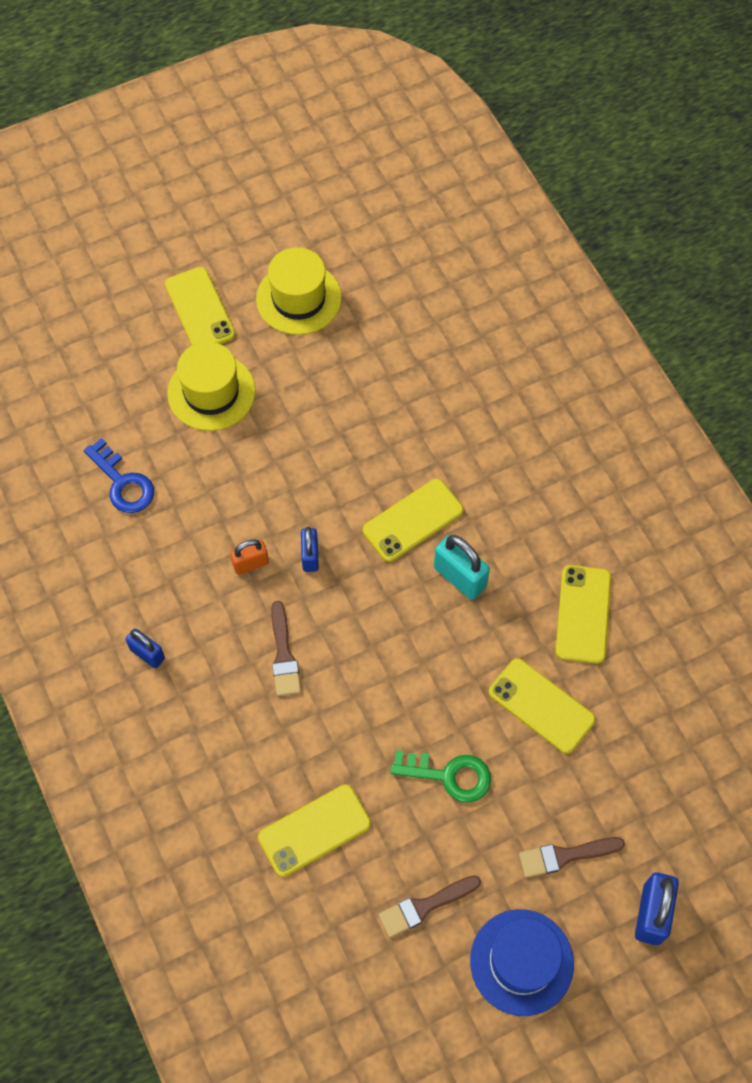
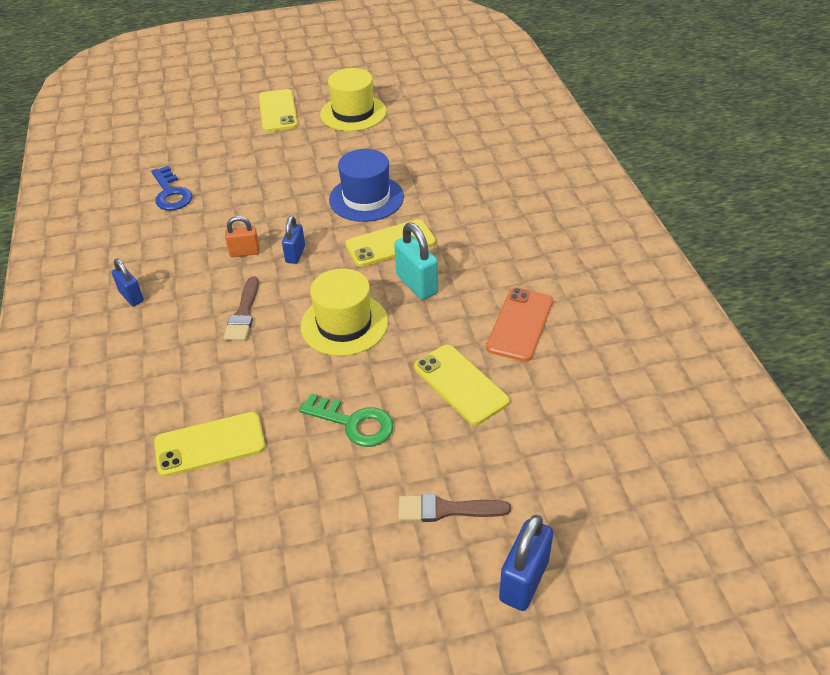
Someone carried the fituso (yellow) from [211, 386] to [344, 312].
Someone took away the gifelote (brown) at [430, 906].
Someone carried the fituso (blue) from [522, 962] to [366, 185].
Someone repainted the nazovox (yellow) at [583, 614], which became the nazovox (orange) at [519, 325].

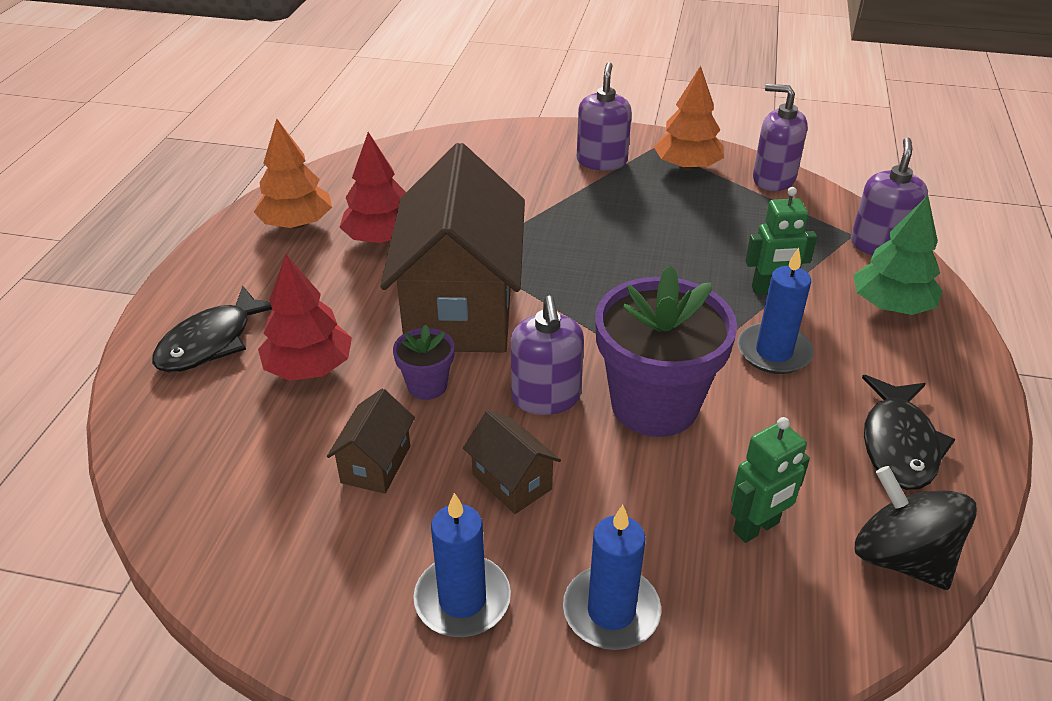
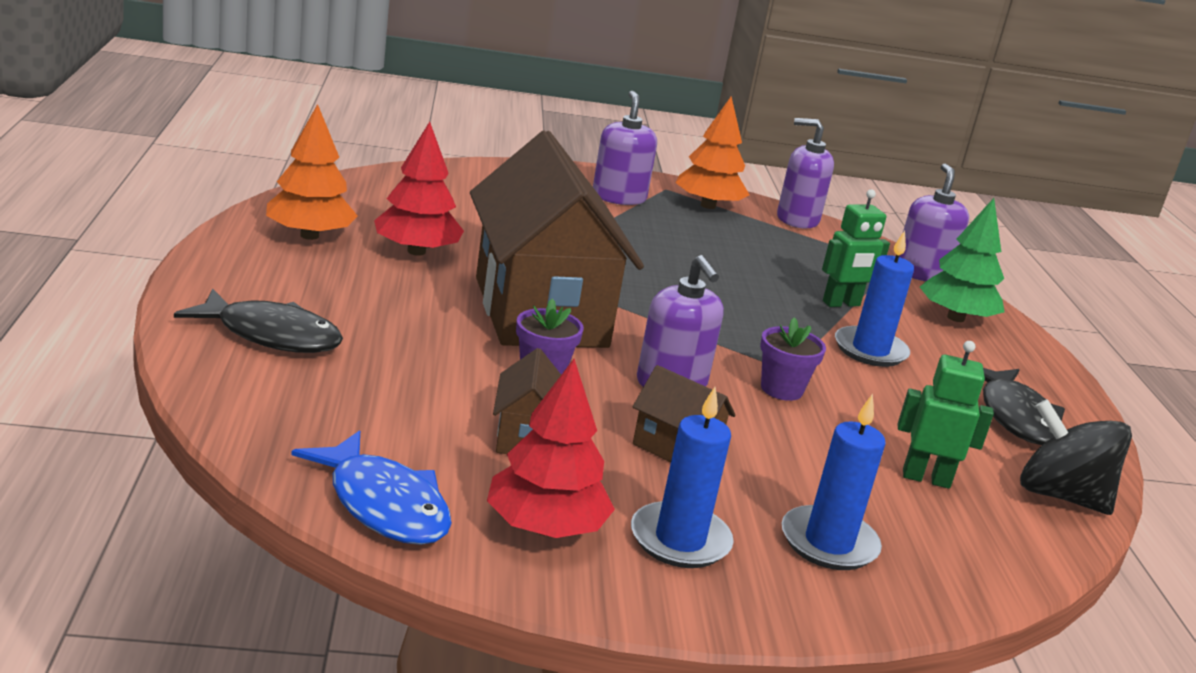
Someone rotated the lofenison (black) at [212, 328] by 90 degrees counterclockwise.
Someone carried the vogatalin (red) from [305, 317] to [551, 448].
Someone scaled the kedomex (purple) at [666, 351] by 0.47.
Someone rotated the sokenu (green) at [770, 480] by 120 degrees counterclockwise.
Someone put down the lofenison (blue) at [371, 487].

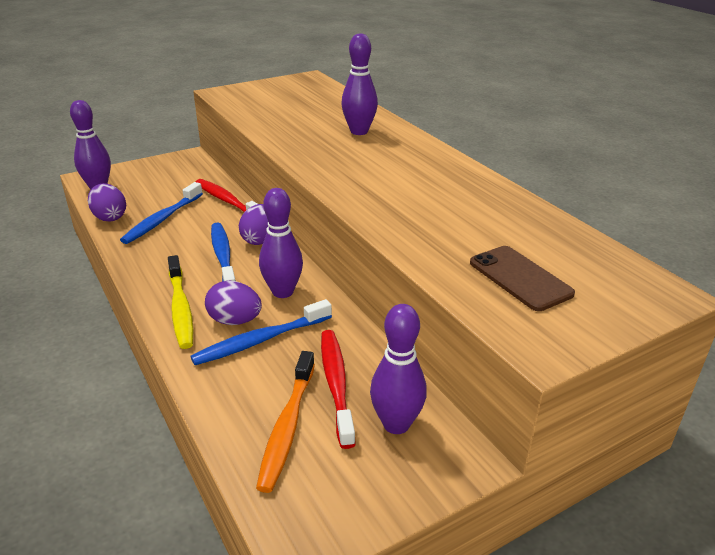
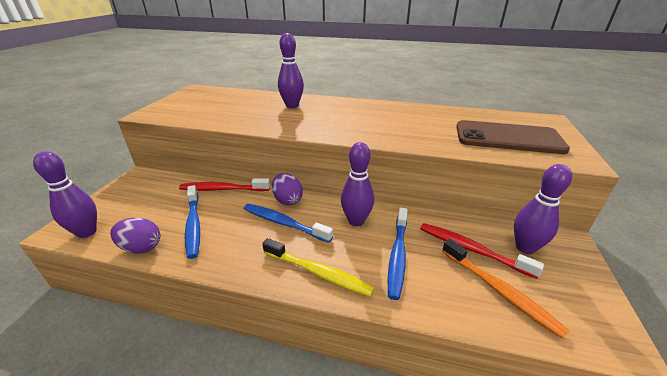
Someone took away the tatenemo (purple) at [233, 302].
Someone scaled the nazovox (brown) at [522, 278] by 1.61.

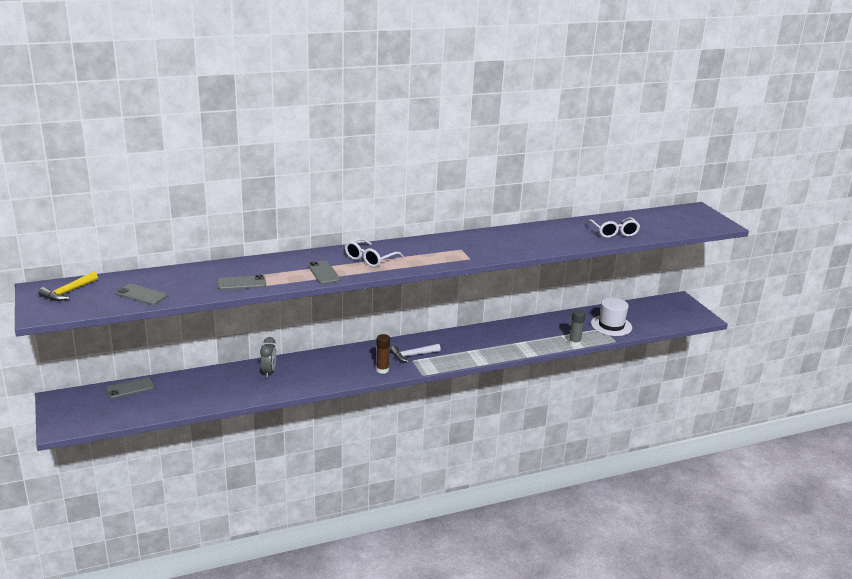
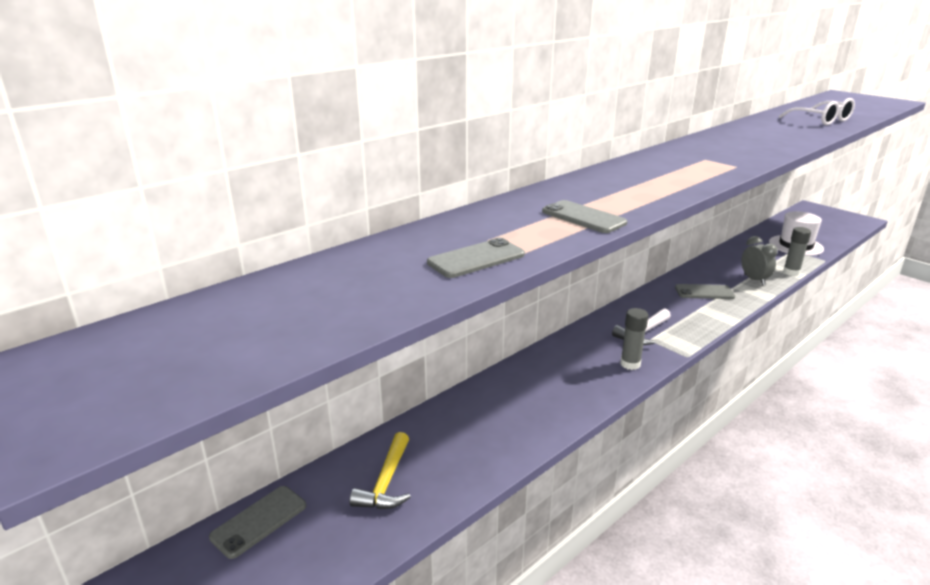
Someone carried the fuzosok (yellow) from [68, 286] to [380, 470].
Someone carried the nazovox (grey) from [141, 294] to [705, 291].
Someone carried the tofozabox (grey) from [268, 357] to [759, 260].
Someone took away the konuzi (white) at [374, 252].
Someone repainted the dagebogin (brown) at [383, 354], which became the dagebogin (grey) at [634, 339].

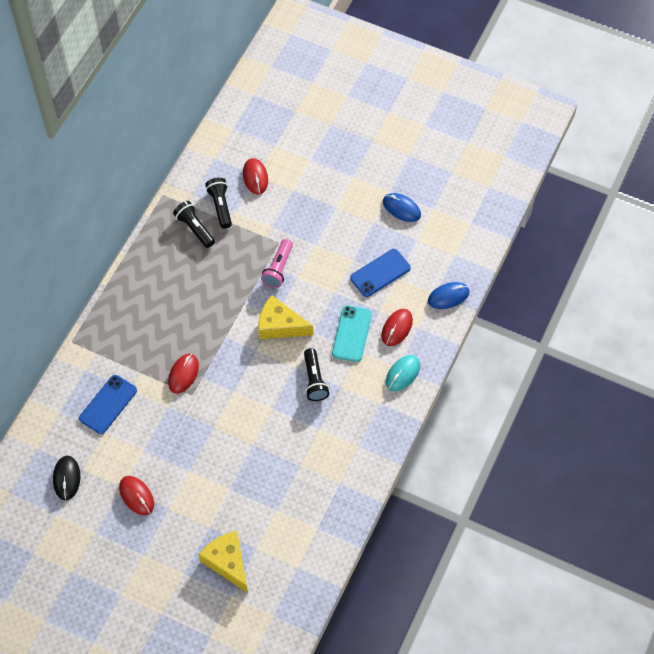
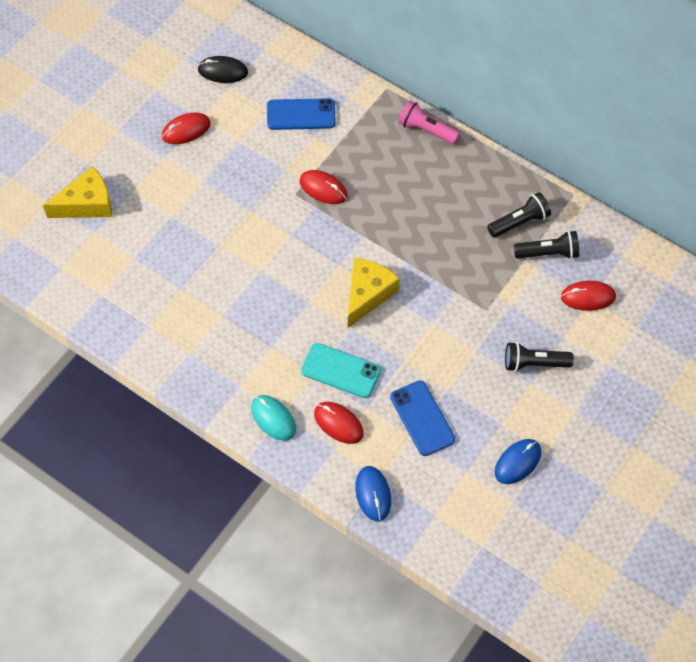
Someone rotated the nazovox (blue) at [108, 404] by 45 degrees counterclockwise.
Someone carried the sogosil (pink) from [277, 263] to [429, 122].
Someone carried the sogosil (black) from [316, 374] to [539, 357].

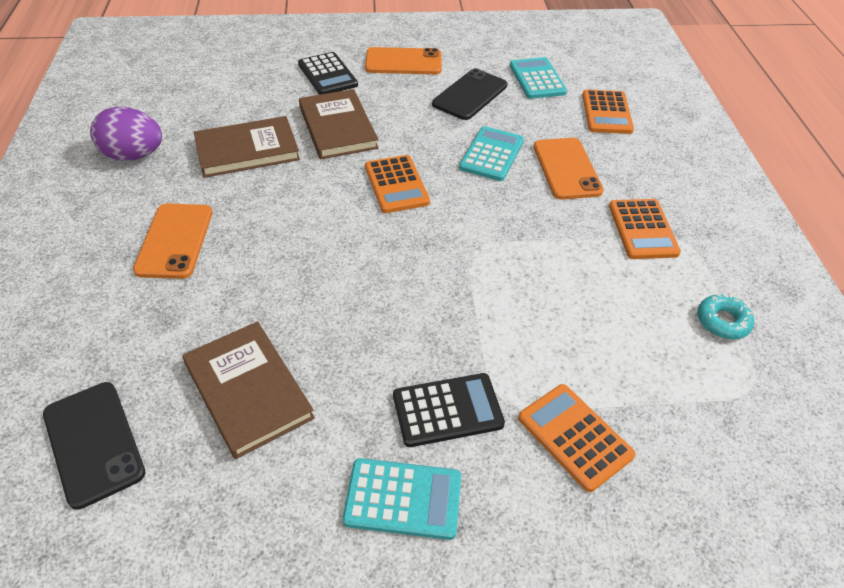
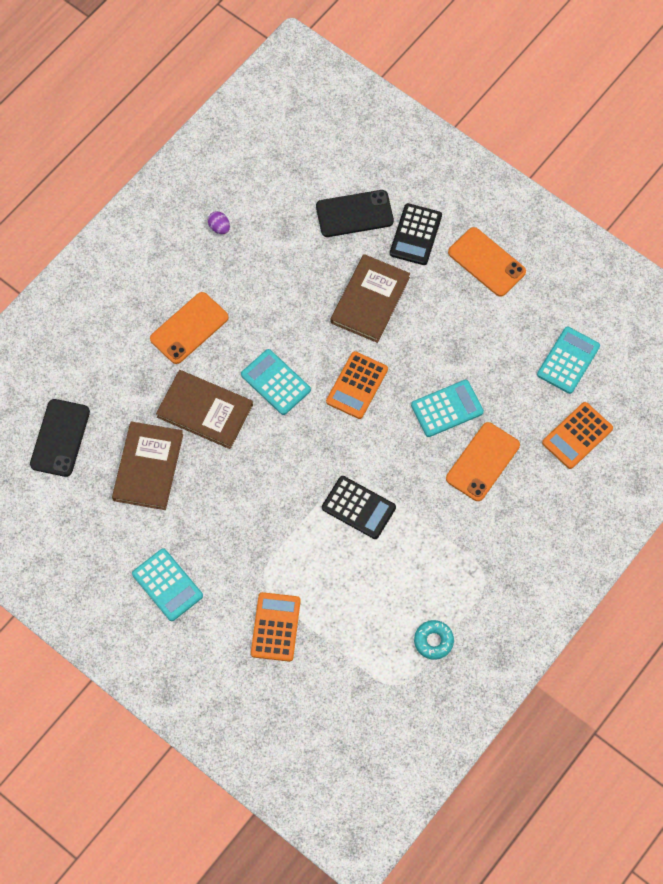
Someone scaled the tatenemo (purple) at [126, 134] by 0.47.
Someone carried the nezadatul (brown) from [247, 147] to [204, 409].
Someone carried the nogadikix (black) from [449, 410] to [359, 507].
Someone carried the nazovox (black) from [469, 94] to [355, 213].
Someone took away the nogadikix (orange) at [645, 229].
Someone put down the nogadikix (turquoise) at [276, 382].

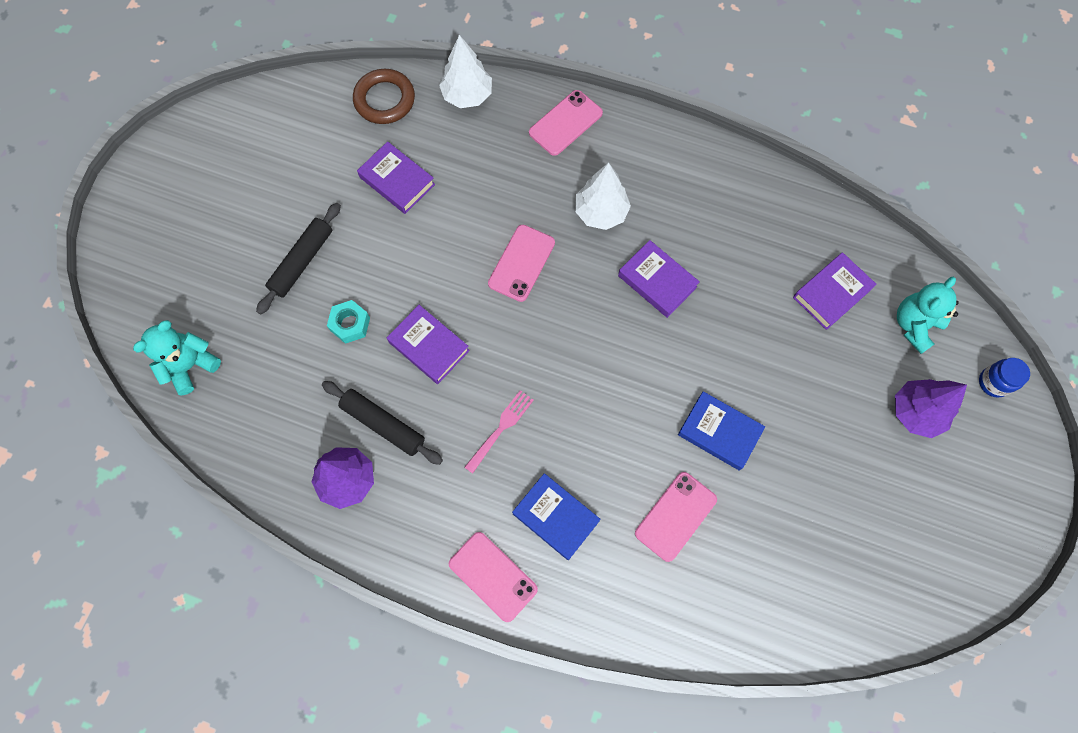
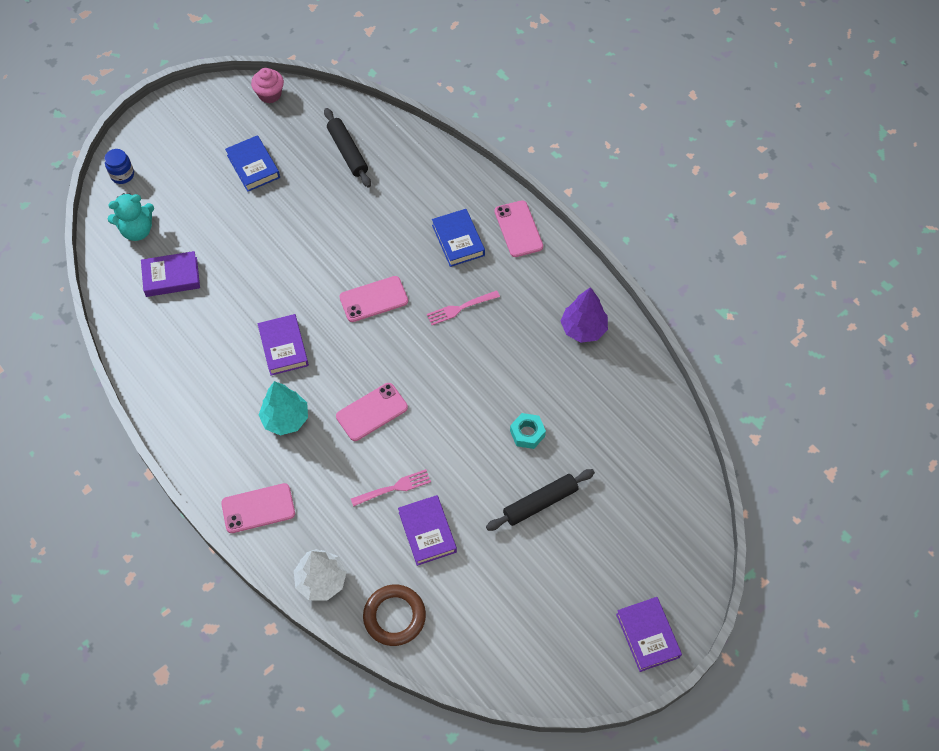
Someone took away the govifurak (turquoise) at [177, 357].
Someone carried the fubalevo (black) from [382, 423] to [347, 148].
Someone carried the nezadatul (purple) from [428, 344] to [649, 634].
Someone repainted the vogatalin (white) at [603, 196], which became the vogatalin (turquoise) at [283, 408].
Someone carried the nazovox (pink) from [676, 517] to [374, 299].
Someone carried the nezadatul (blue) from [721, 431] to [252, 163].
Someone took away the vogatalin (purple) at [931, 408].
Someone put down the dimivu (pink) at [267, 85].
Someone put down the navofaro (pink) at [391, 488].

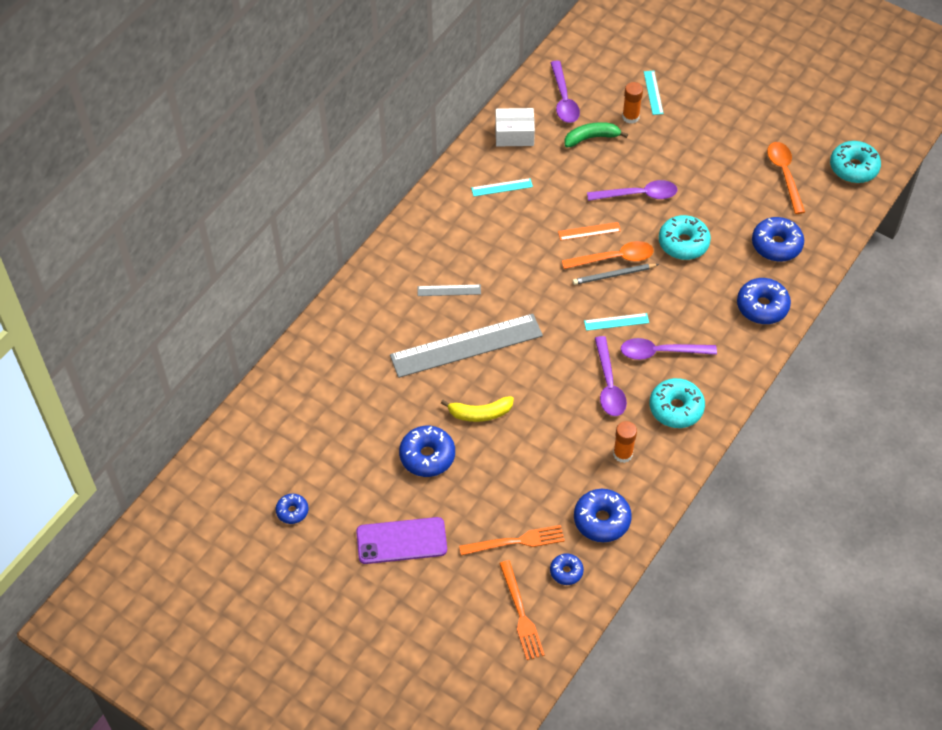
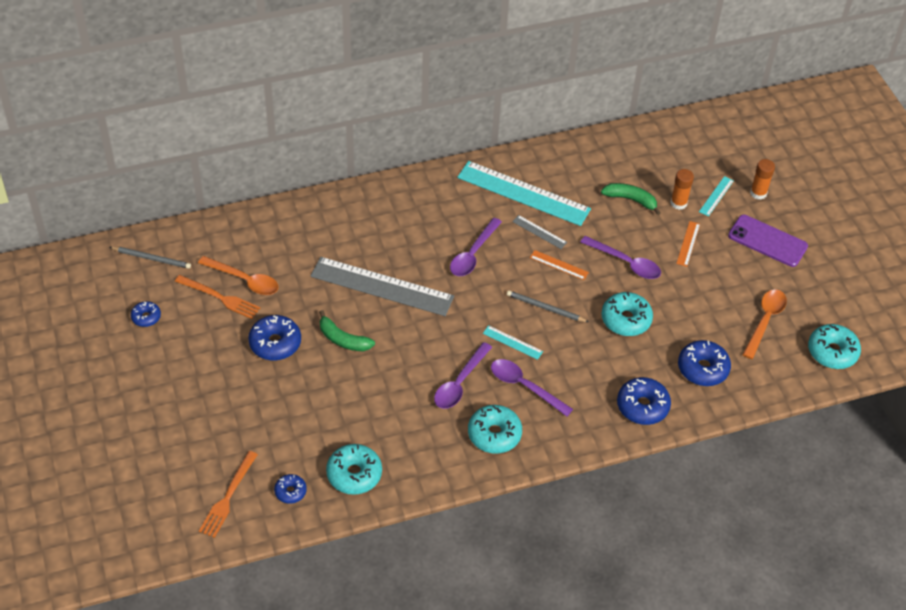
Someone carried the nazovox (purple) from [401, 540] to [768, 241].
Someone carried the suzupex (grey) from [449, 290] to [539, 232].
Someone repainted the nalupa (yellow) at [477, 409], which became the nalupa (green) at [347, 330].
Someone carried the navofaro (orange) from [512, 540] to [217, 297].
Someone scaled the suzupex (turquoise) at [502, 187] by 2.35.
Someone took away the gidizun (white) at [515, 127].
Someone carried the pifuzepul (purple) from [565, 92] to [476, 247].
Someone carried the pifuzepul (orange) from [608, 255] to [238, 275].
Someone repainted the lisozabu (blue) at [603, 515], which became the lisozabu (turquoise) at [354, 469].
Someone carried the dagebogin (orange) from [625, 442] to [762, 179].
Someone put down the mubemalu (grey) at [150, 258].
Someone put down the suzupex (orange) at [688, 244].

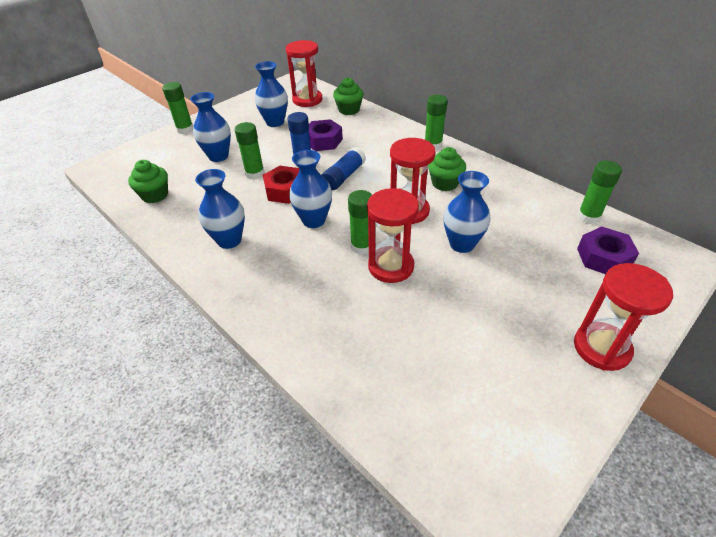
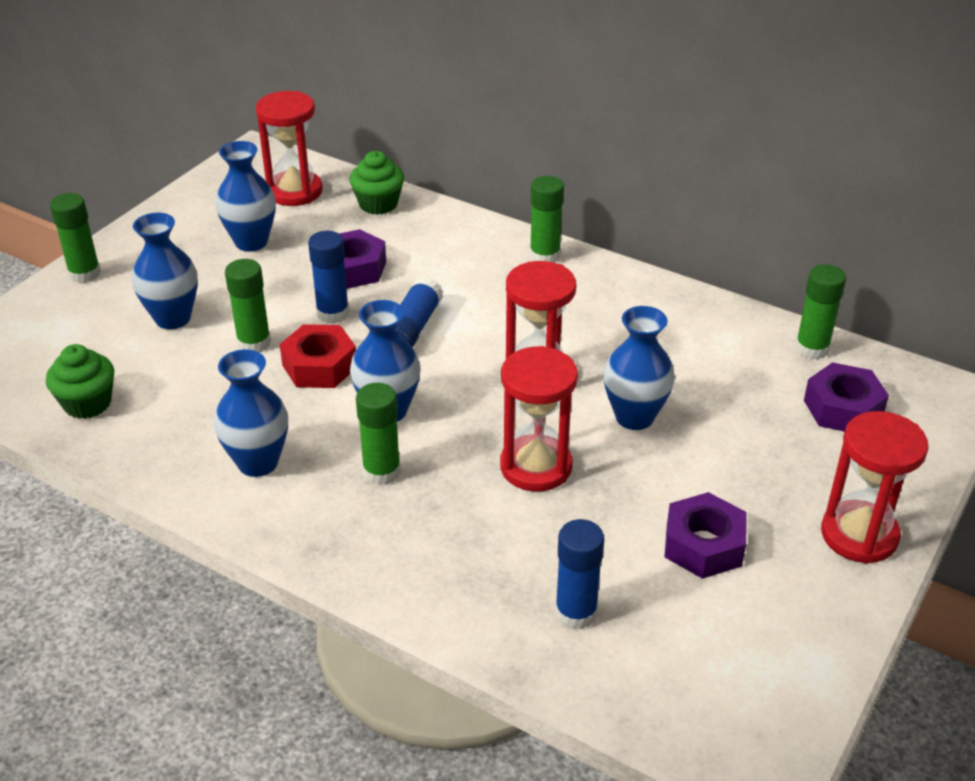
Someone carried the dagebogin (green) from [360, 222] to [378, 434].
Someone took away the dimivu (green) at [447, 169].
Someone put down the dagebogin (blue) at [579, 574].
Someone put down the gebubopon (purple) at [706, 535].

